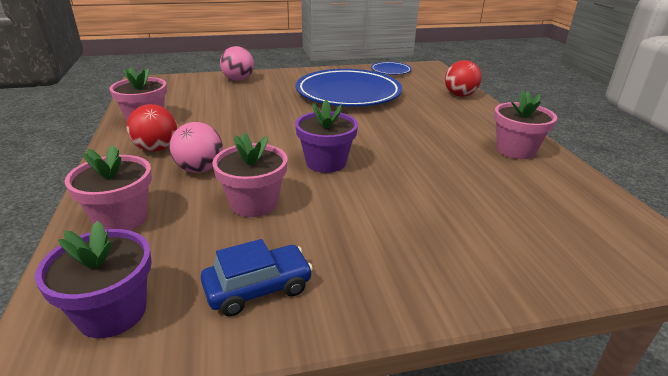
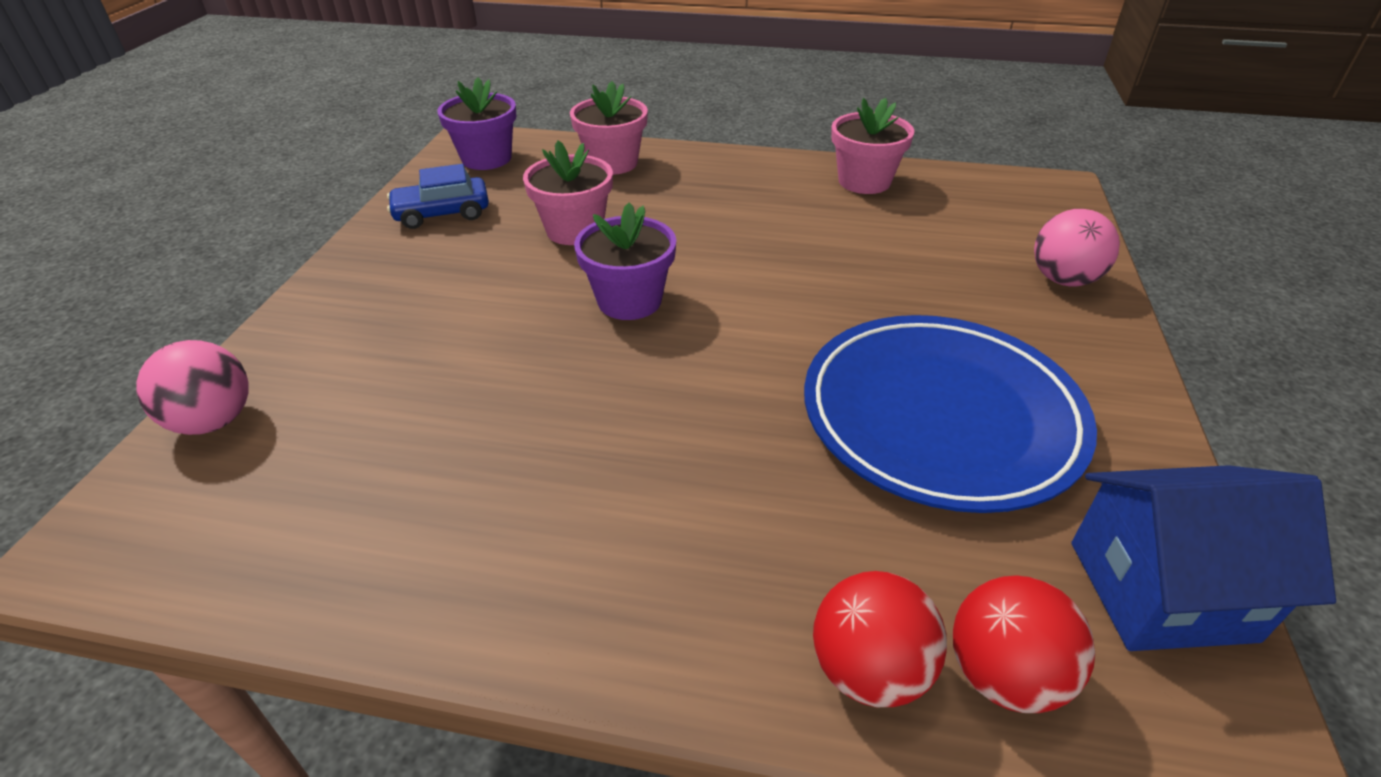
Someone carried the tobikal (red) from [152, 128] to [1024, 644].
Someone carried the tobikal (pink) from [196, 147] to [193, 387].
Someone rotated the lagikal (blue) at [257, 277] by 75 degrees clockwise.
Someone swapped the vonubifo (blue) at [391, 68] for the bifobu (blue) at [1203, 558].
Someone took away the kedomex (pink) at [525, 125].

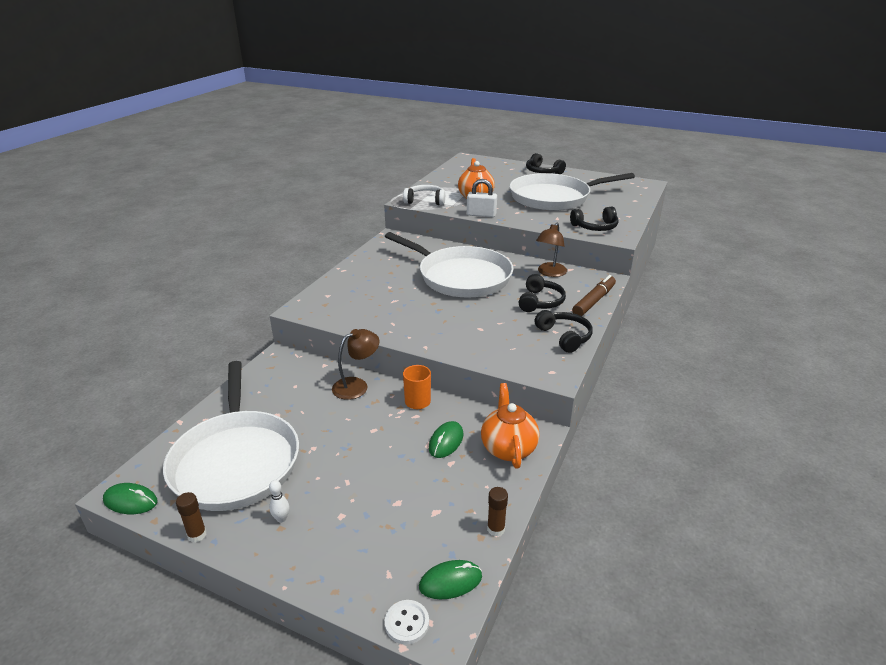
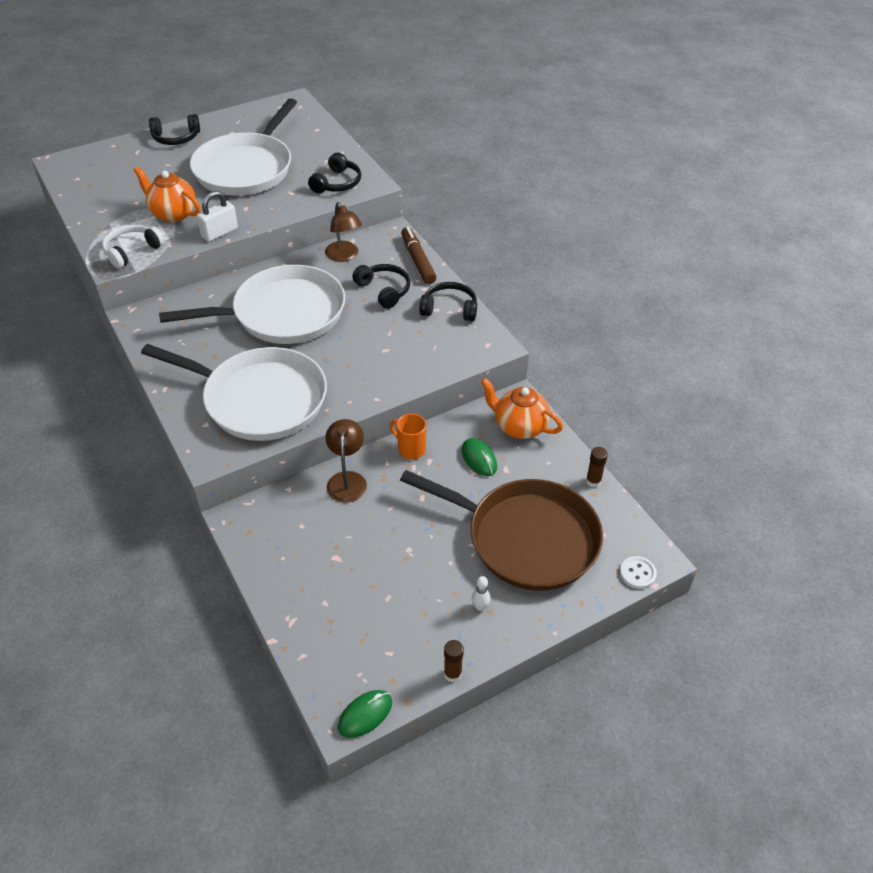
Someone carried the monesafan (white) from [231, 436] to [234, 392].
Someone took away the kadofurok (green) at [450, 579].
Someone put down the monesafan (brown) at [501, 530].

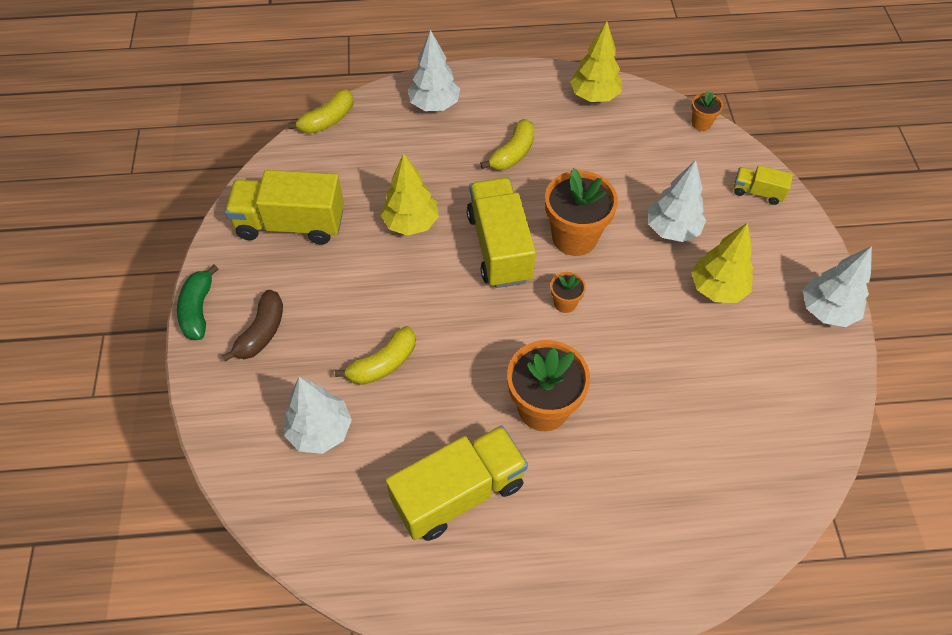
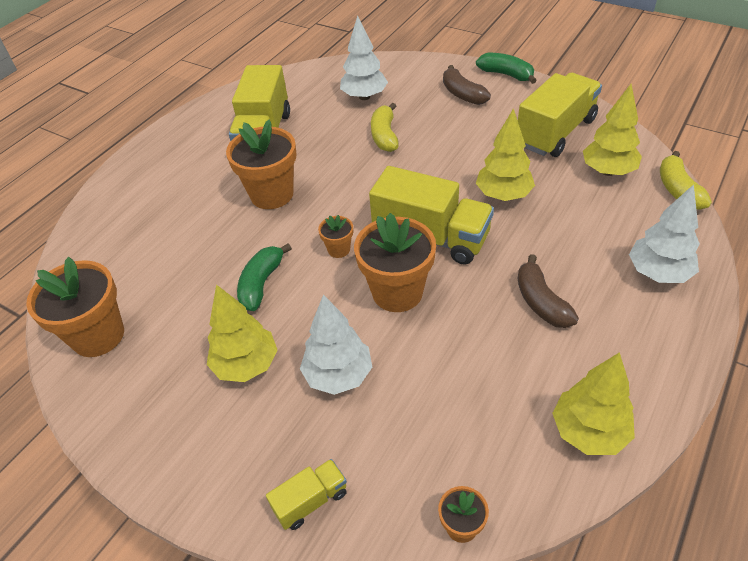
Someone repainted the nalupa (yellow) at [507, 144], which became the nalupa (brown) at [548, 291].
Someone took away the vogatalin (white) at [837, 286].
Someone put down the kedomex (orange) at [75, 307].
Someone put down the nalupa (green) at [264, 277].
Someone put down the vogatalin (yellow) at [612, 130].

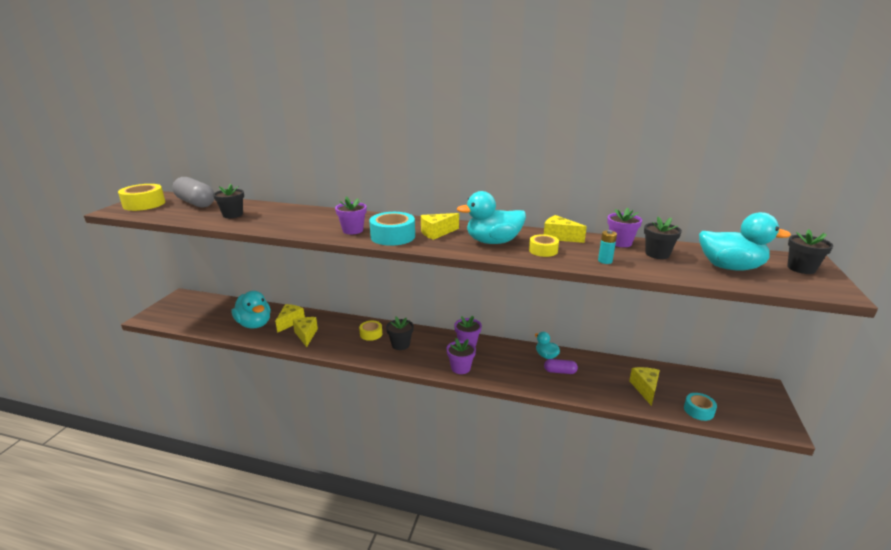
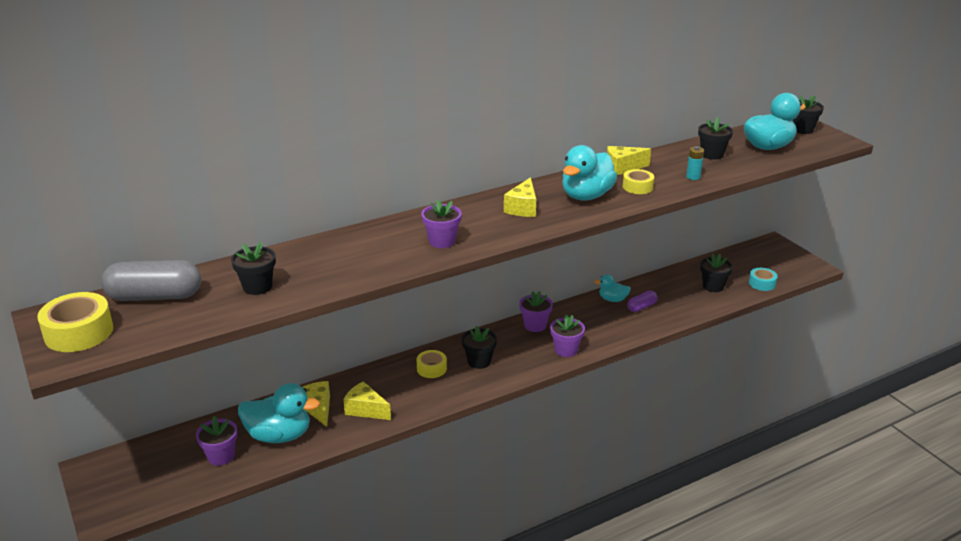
Someone took away the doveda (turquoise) at [392, 229].
Someone carried the kedomex (purple) from [624, 227] to [217, 441].
Someone swapped the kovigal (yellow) at [644, 386] for the kedomex (black) at [716, 273].

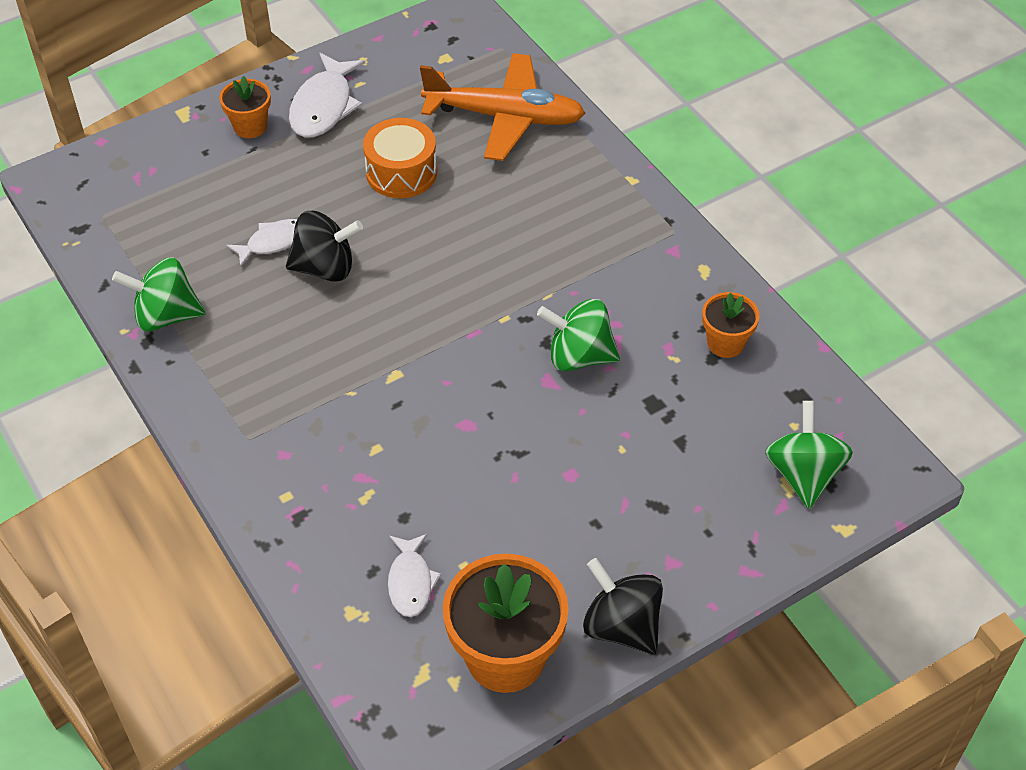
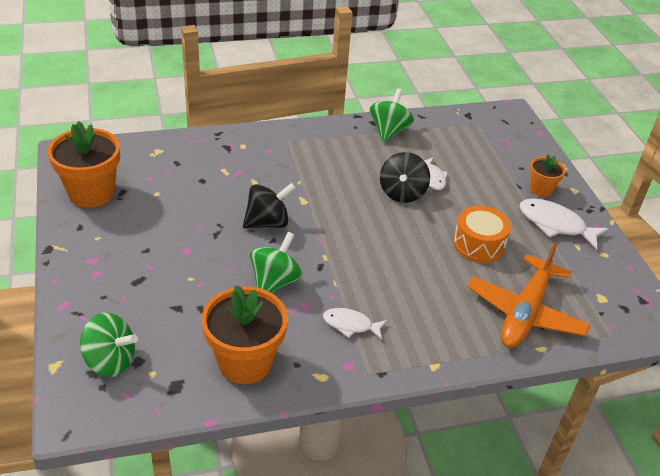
Someone carried the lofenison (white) from [414, 575] to [355, 324].
Someone carried the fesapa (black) from [623, 606] to [269, 206].
Someone scaled the kedomex (orange) at [731, 325] by 1.86.

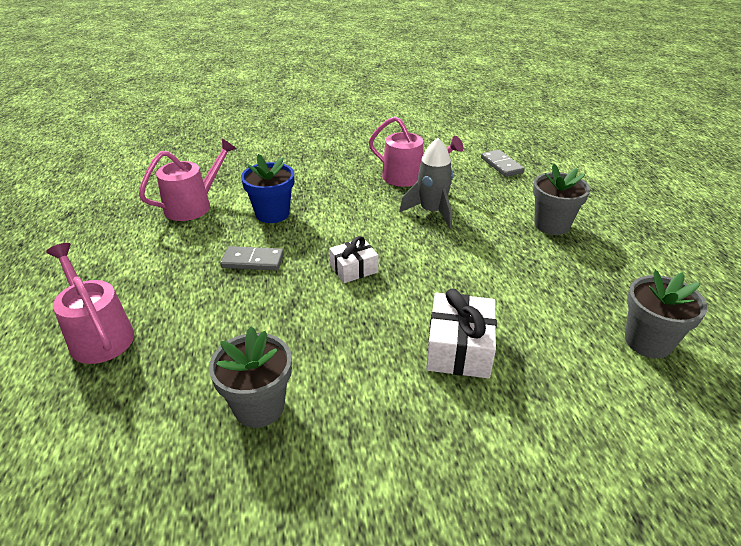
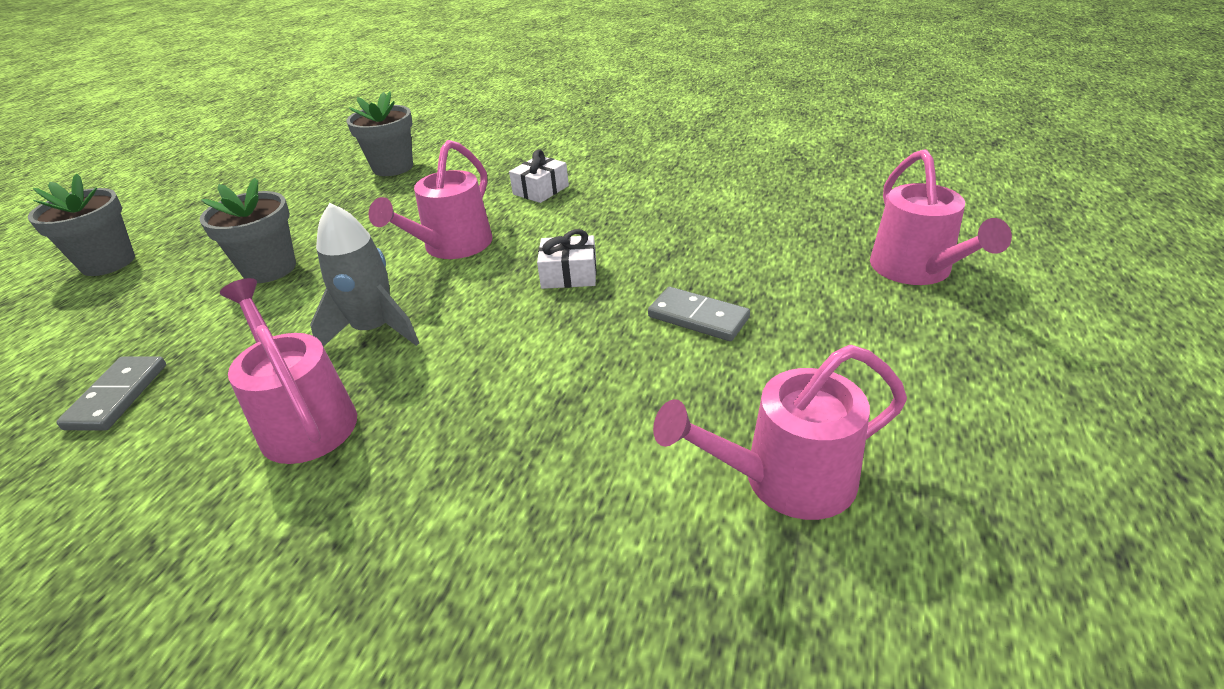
Someone carried the kedomex (grey) from [250, 377] to [81, 225].
Someone took away the kedomex (blue) at [267, 188].
Someone scaled the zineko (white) at [461, 334] by 0.64.
Someone put down the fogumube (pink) at [430, 199].

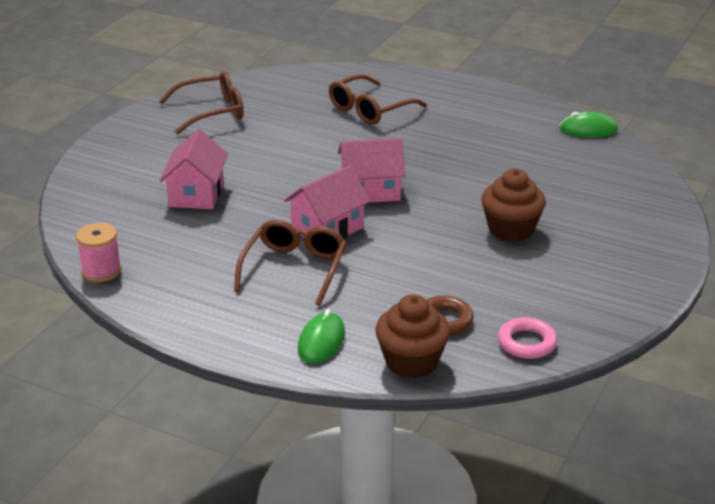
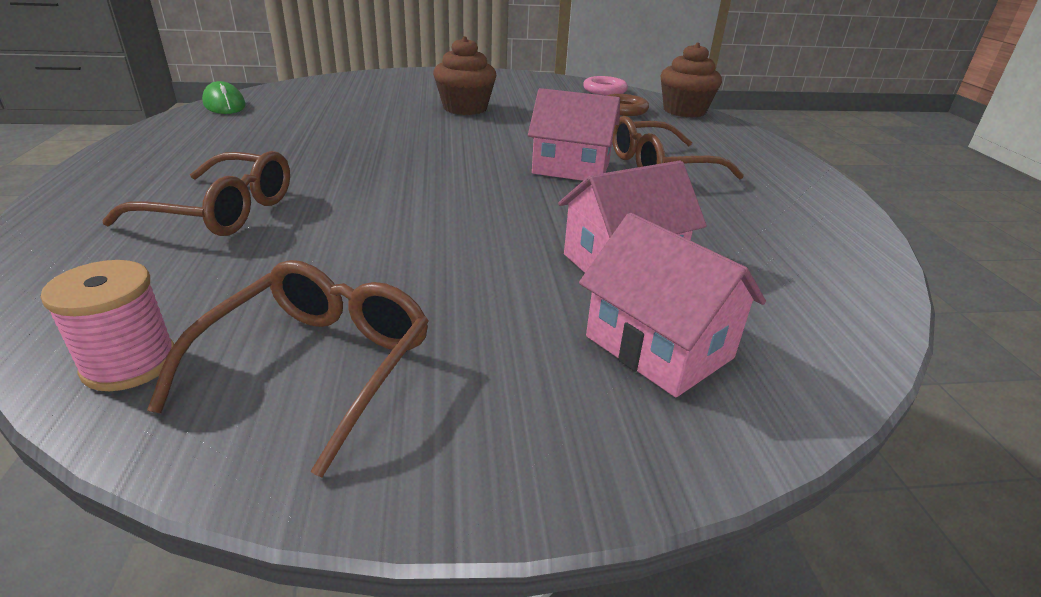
Someone carried the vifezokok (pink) from [98, 252] to [107, 325].
Someone rotated the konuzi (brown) at [201, 102] by 75 degrees clockwise.
Someone took away the kadofurok (green) at [321, 336].
Someone carried the bifobu (pink) from [372, 170] to [672, 305].

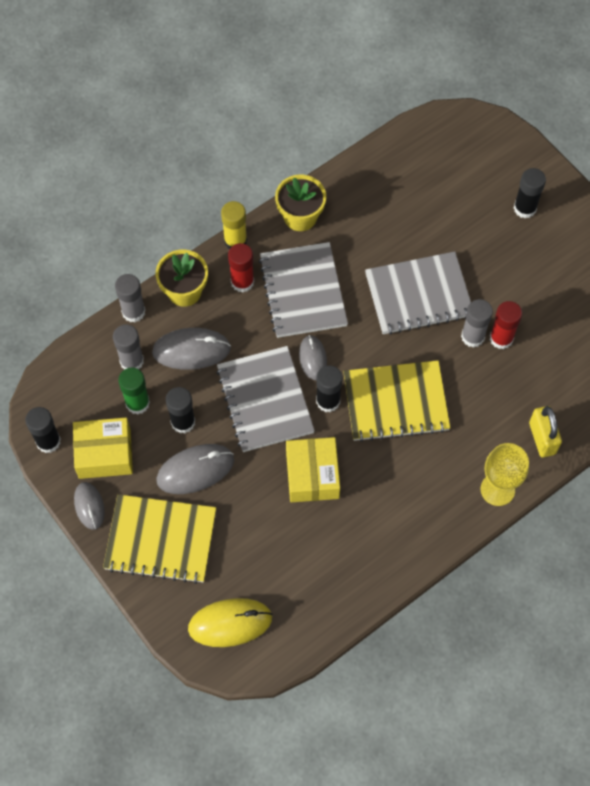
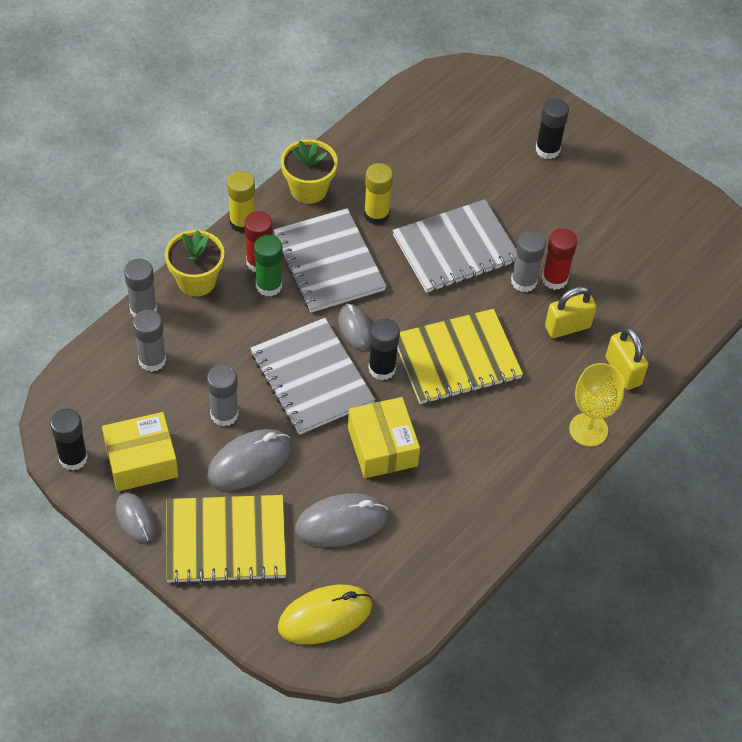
Someone carried the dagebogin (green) from [134, 391] to [268, 266].
Someone carried the kadofurok (grey) from [191, 349] to [341, 520].
Someone repainted the dagebogin (black) at [180, 410], which became the dagebogin (grey) at [223, 395].
Someone put down the dagebogin (yellow) at [378, 194].
Someone put down the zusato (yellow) at [571, 312].

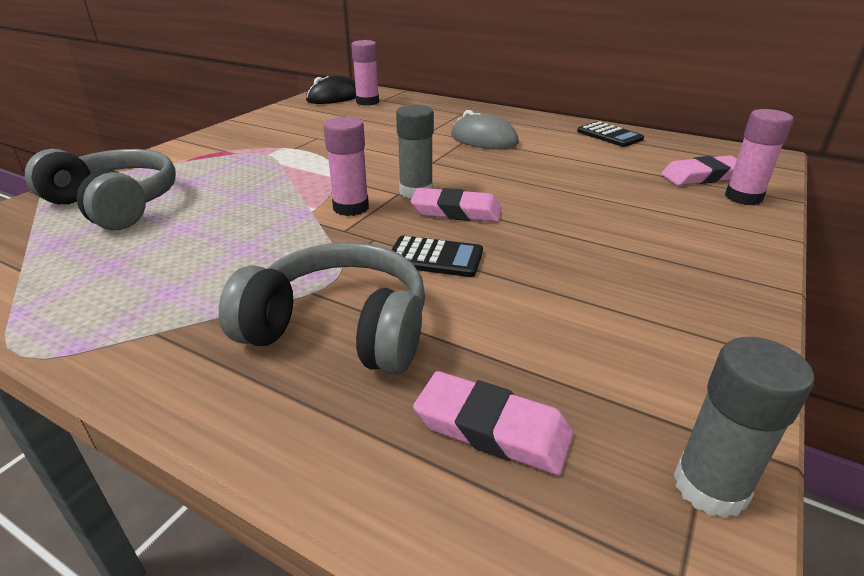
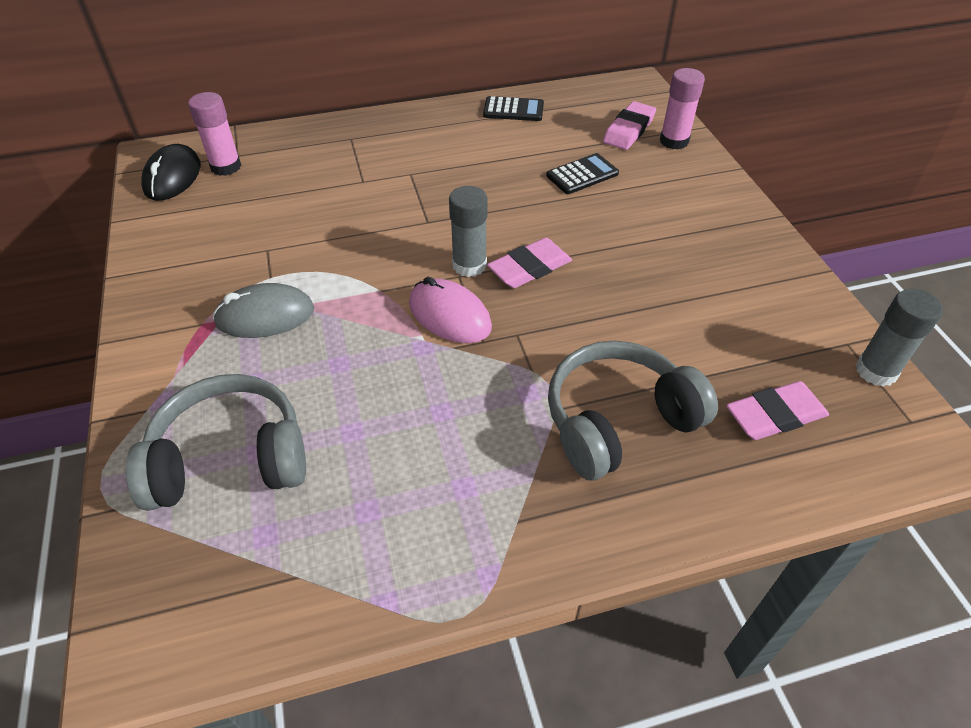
Someone swapped the dagebogin (pink) at [346, 166] for the kadofurok (pink) at [450, 310].
Someone carried the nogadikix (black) from [437, 256] to [582, 173].
Someone carried the kadofurok (grey) from [485, 129] to [263, 310].

